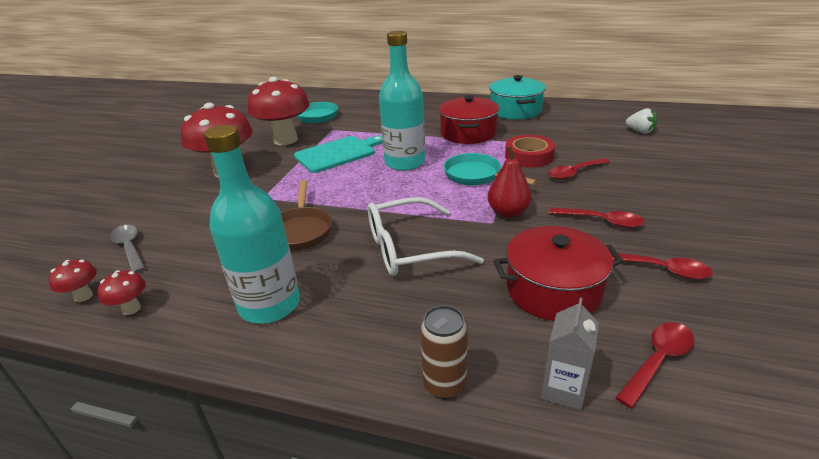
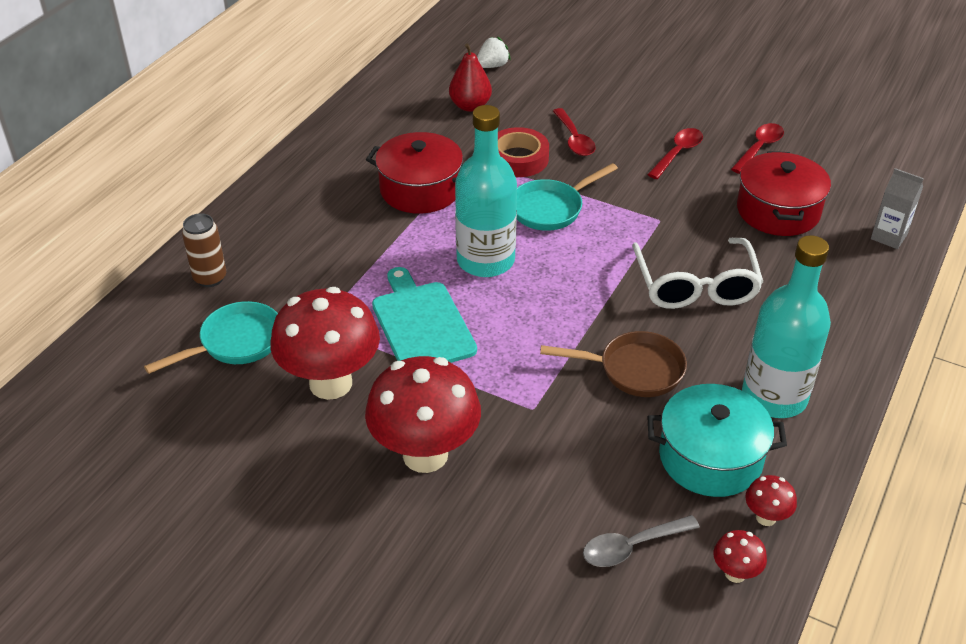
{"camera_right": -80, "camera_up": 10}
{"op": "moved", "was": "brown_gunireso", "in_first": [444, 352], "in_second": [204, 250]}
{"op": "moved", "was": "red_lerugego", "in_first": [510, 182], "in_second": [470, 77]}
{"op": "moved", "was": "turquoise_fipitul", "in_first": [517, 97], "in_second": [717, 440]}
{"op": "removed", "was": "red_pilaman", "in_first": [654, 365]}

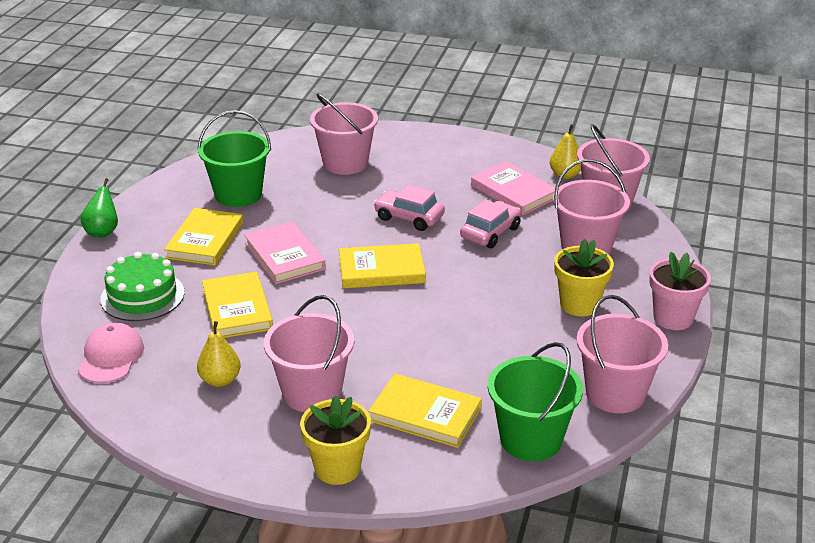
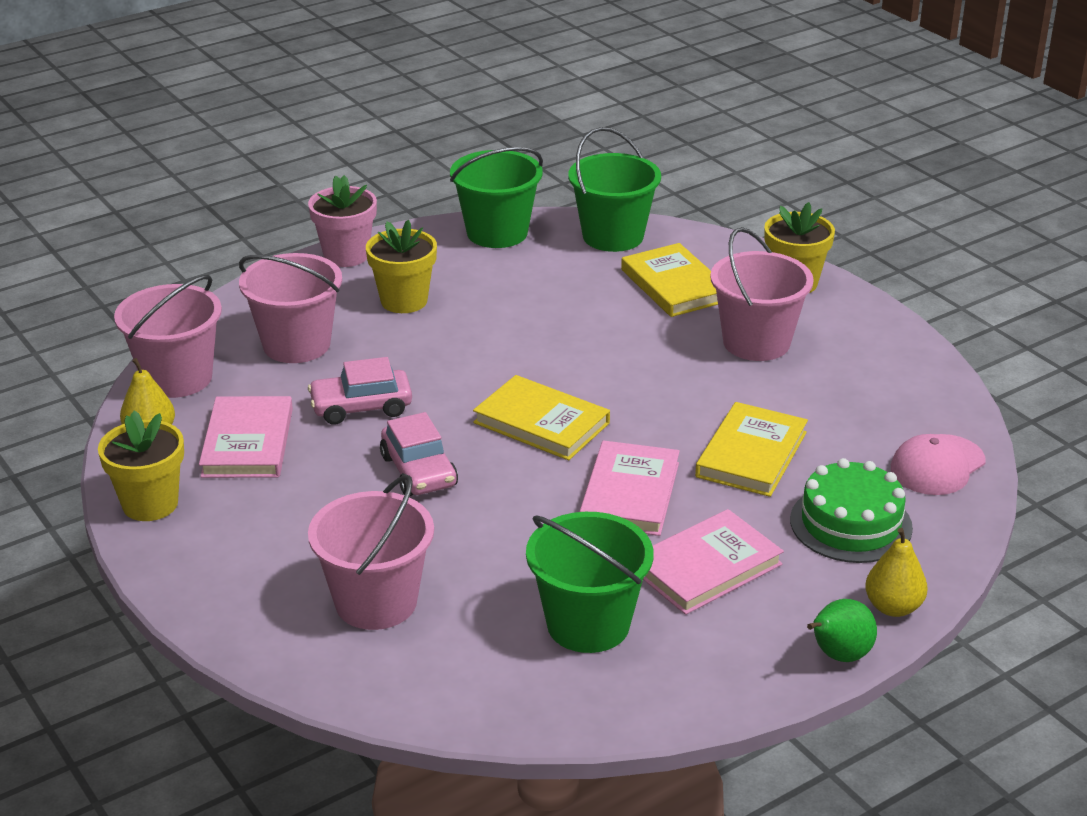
{"camera_right": -140, "camera_up": 0}
{"op": "added", "now": "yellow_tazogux", "in_second": [141, 466]}
{"op": "recoloured", "was": "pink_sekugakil", "now": "green_sekugakil", "in_first": [622, 354], "in_second": [496, 197]}
{"op": "recoloured", "was": "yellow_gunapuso", "now": "pink_gunapuso", "in_first": [203, 237], "in_second": [713, 562]}
{"op": "moved", "was": "yellow_lerugego", "in_first": [219, 354], "in_second": [896, 572]}

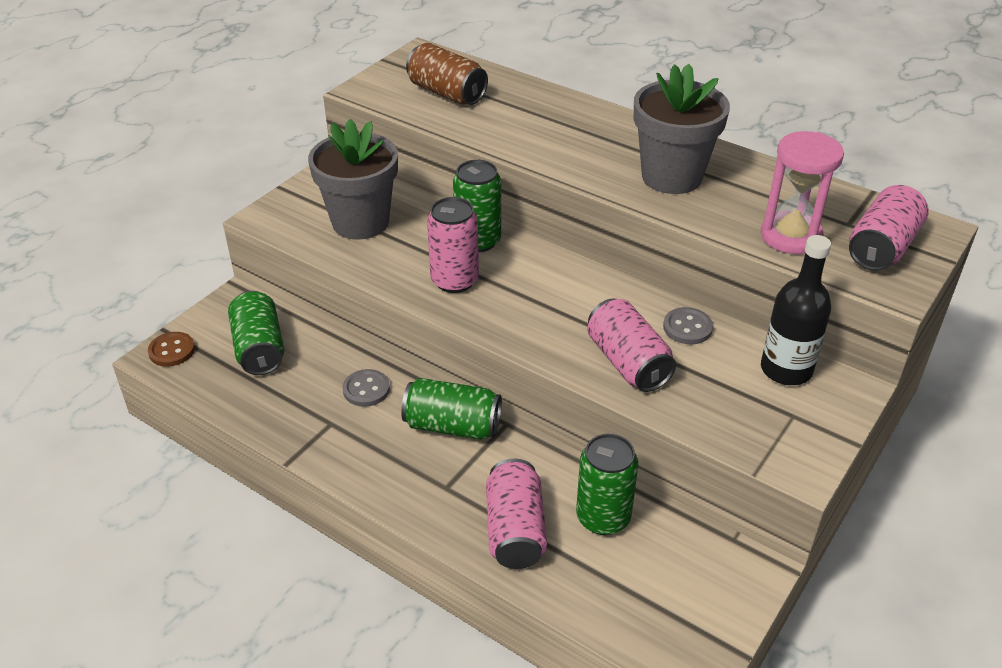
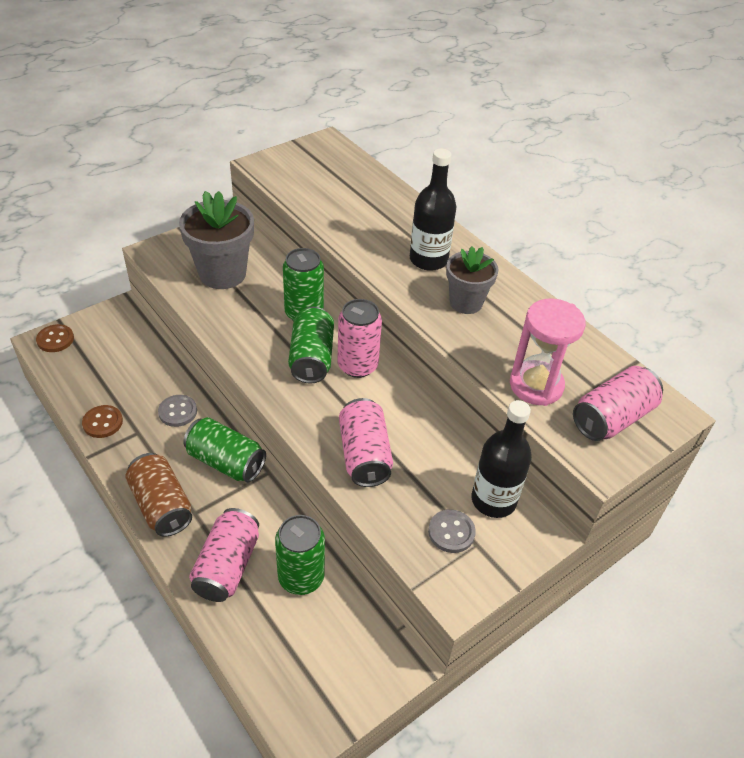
{"camera_right": 15, "camera_up": 5}
{"op": "added", "now": "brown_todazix", "in_second": [102, 421]}
{"op": "moved", "was": "brown_gunireso", "in_first": [447, 74], "in_second": [158, 495]}
{"op": "moved", "was": "green_gunireso", "in_first": [256, 333], "in_second": [311, 345]}
{"op": "moved", "was": "pink_gunireso", "in_first": [453, 245], "in_second": [359, 338]}
{"op": "added", "now": "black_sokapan", "in_second": [433, 210]}
{"op": "moved", "was": "grey_todazix", "in_first": [688, 325], "in_second": [452, 531]}
{"op": "resized", "was": "grey_tazogux", "in_first": [682, 129], "in_second": [472, 280], "ratio": 0.63}

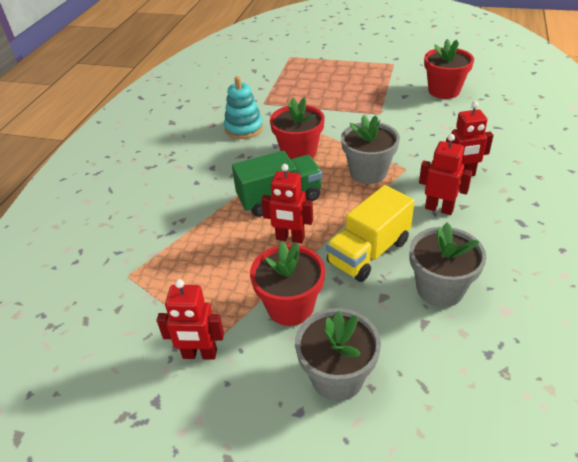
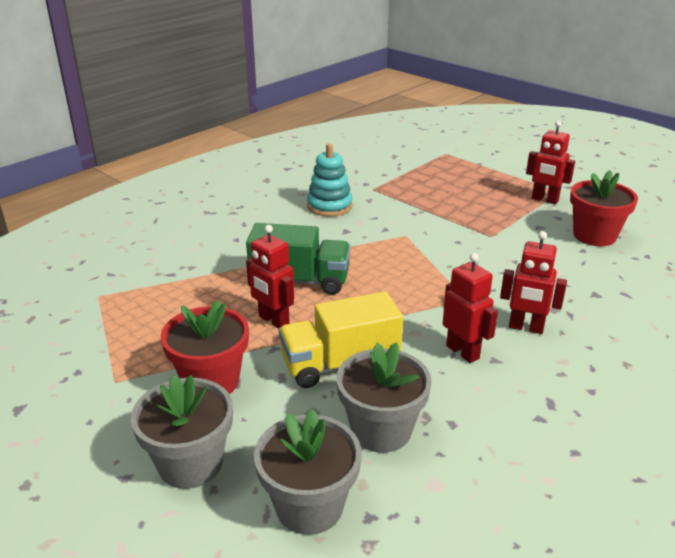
{"camera_right": 25, "camera_up": -10}
{"op": "moved", "was": "grey_tazogux", "in_first": [370, 149], "in_second": [308, 472]}
{"op": "moved", "was": "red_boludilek", "in_first": [190, 319], "in_second": [550, 162]}
{"op": "removed", "was": "red_tazogux", "in_first": [297, 129]}

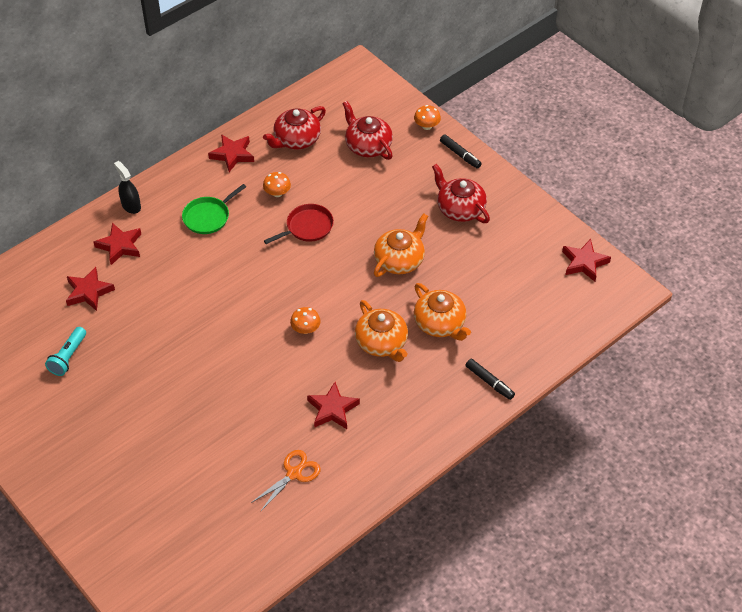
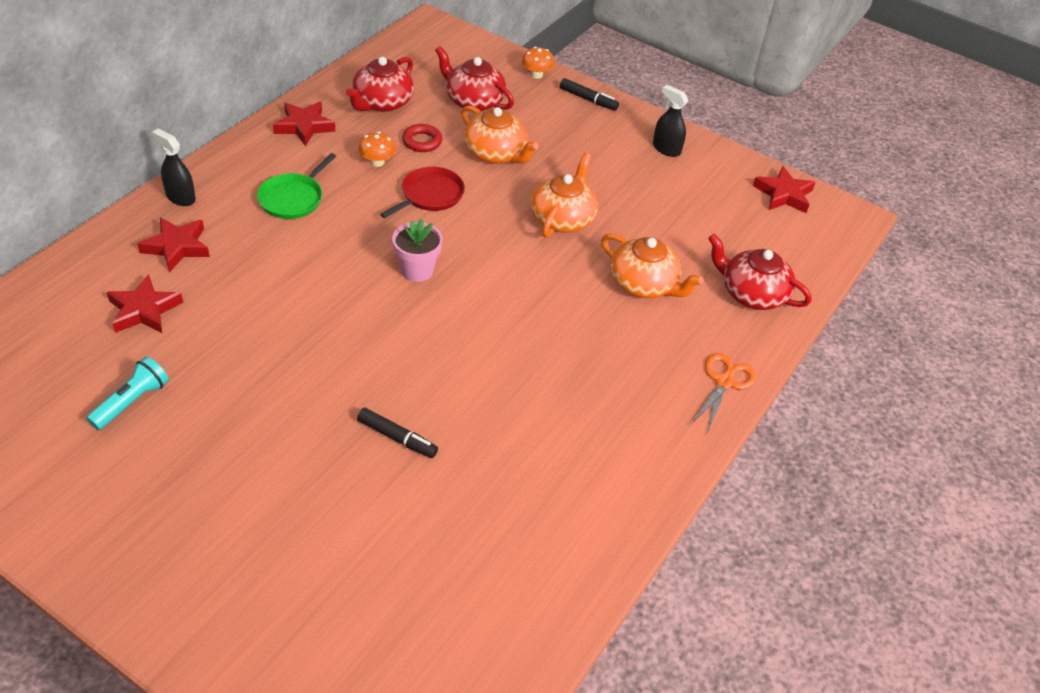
{"camera_right": -20, "camera_up": -5}
{"op": "turned", "was": "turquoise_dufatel", "in_first": [65, 351], "in_second": [128, 393], "clockwise": -150}
{"op": "moved", "was": "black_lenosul", "in_first": [490, 379], "in_second": [397, 433]}
{"op": "added", "now": "pink_tazogux", "in_second": [417, 250]}
{"op": "added", "now": "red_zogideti", "in_second": [422, 138]}
{"op": "moved", "was": "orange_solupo", "in_first": [381, 331], "in_second": [500, 134]}
{"op": "added", "now": "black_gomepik", "in_second": [671, 121]}
{"op": "moved", "was": "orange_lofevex", "in_first": [286, 481], "in_second": [723, 393]}
{"op": "moved", "was": "red_solupo", "in_first": [461, 193], "in_second": [760, 272]}
{"op": "removed", "was": "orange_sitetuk", "in_first": [305, 320]}
{"op": "removed", "was": "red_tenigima", "in_first": [333, 405]}

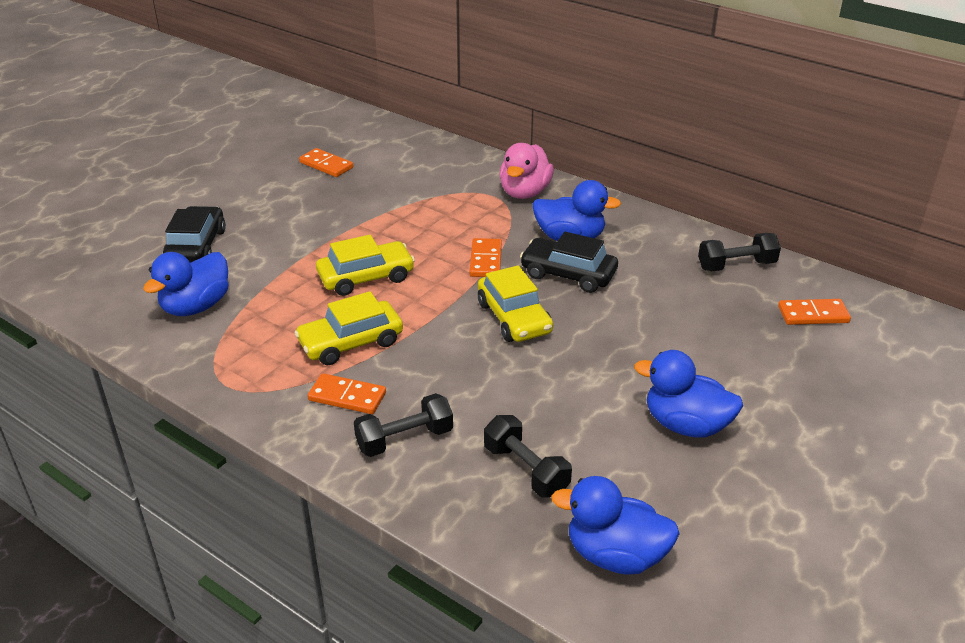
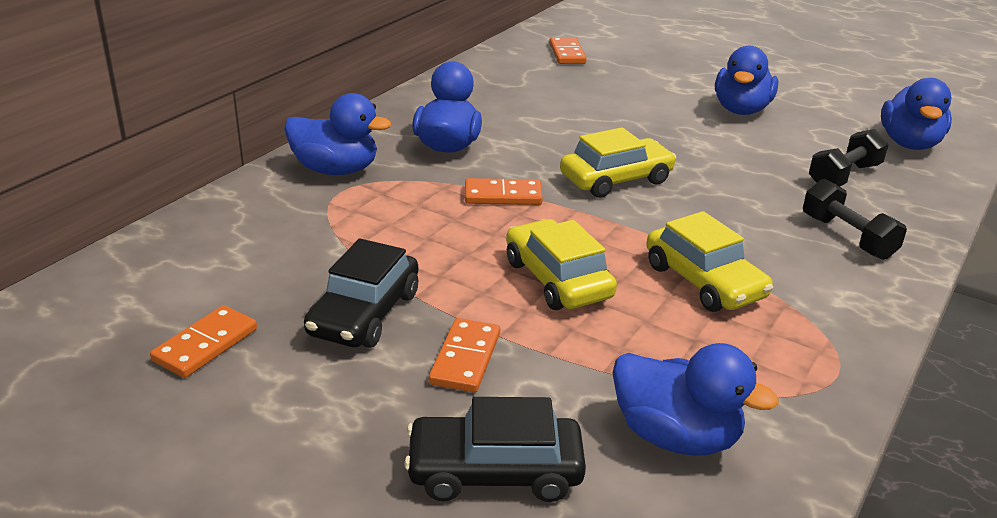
{"camera_right": -95, "camera_up": -5}
{"op": "recoloured", "was": "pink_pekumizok", "now": "blue_pekumizok", "in_first": [526, 171], "in_second": [337, 134]}
{"op": "moved", "was": "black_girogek", "in_first": [569, 262], "in_second": [361, 293]}
{"op": "moved", "was": "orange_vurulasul", "in_first": [347, 393], "in_second": [464, 355]}
{"op": "removed", "was": "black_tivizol", "in_first": [739, 252]}

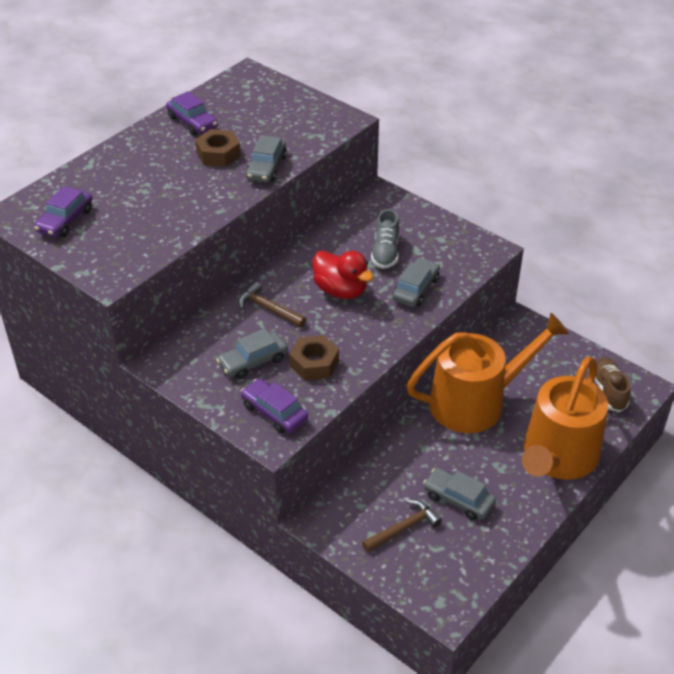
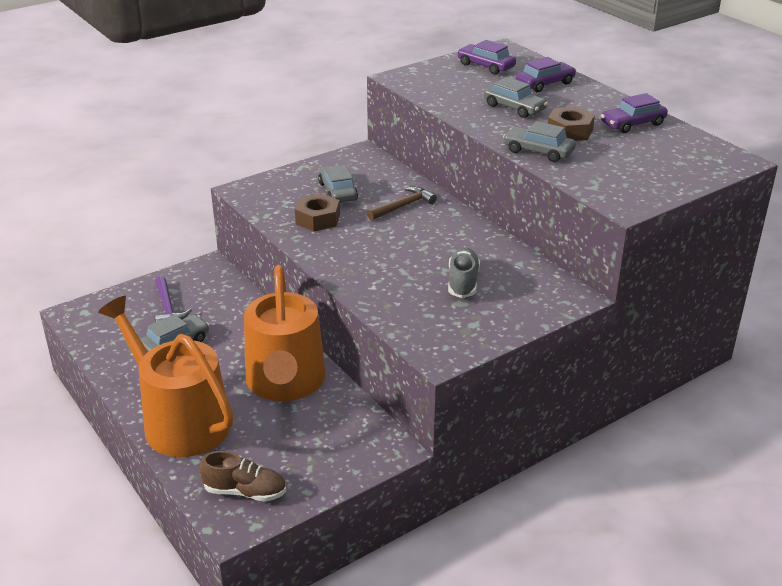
{"camera_right": 105, "camera_up": -10}
{"op": "recoloured", "was": "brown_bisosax", "now": "purple_bisosax", "in_first": [402, 526], "in_second": [173, 299]}
{"op": "turned", "was": "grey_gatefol", "in_first": [385, 239], "in_second": [464, 273], "clockwise": 75}
{"op": "moved", "was": "grey_girogek", "in_first": [416, 282], "in_second": [516, 97]}
{"op": "moved", "was": "purple_girogek", "in_first": [274, 406], "in_second": [546, 74]}
{"op": "removed", "was": "red_pekumizok", "in_first": [343, 275]}

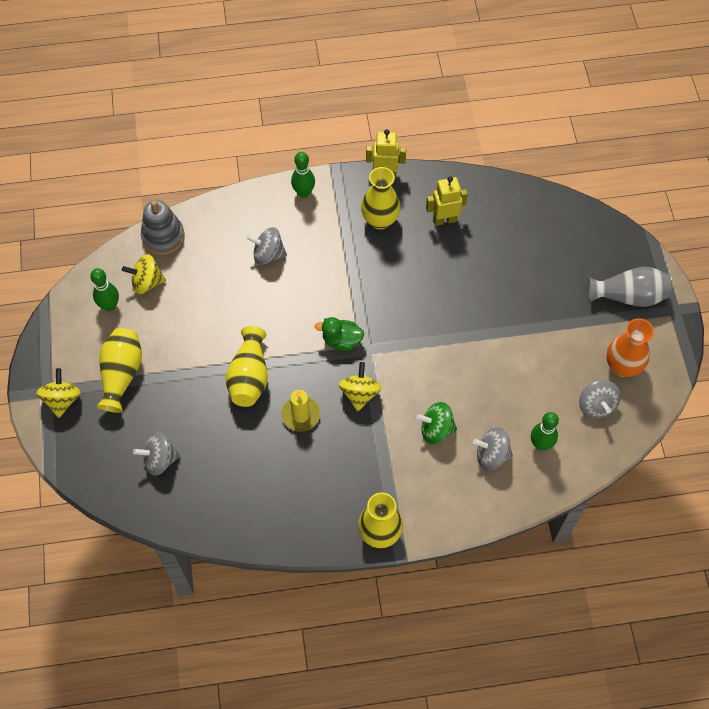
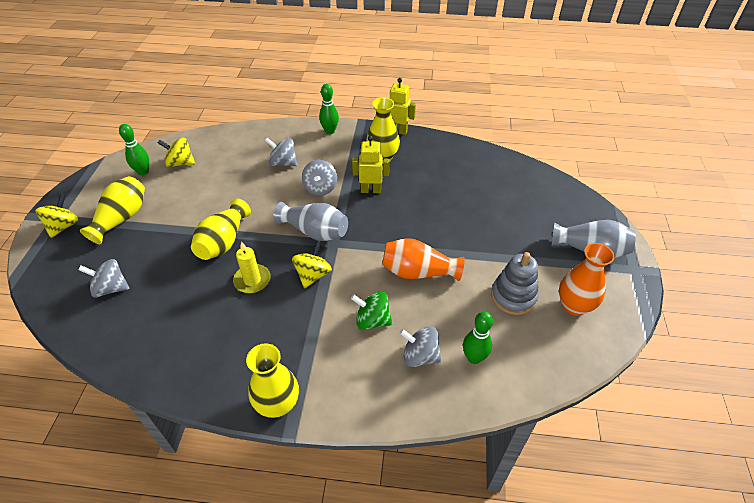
{"camera_right": 15, "camera_up": -15}
{"op": "replaced", "was": "green_pekumizok", "now": "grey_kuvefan", "in_first": [339, 334], "in_second": [311, 221]}
{"op": "moved", "was": "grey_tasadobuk", "in_first": [600, 399], "in_second": [319, 178]}
{"op": "moved", "was": "yellow_boludilek", "in_first": [447, 201], "in_second": [370, 164]}
{"op": "added", "now": "orange_kuvefan", "in_second": [423, 259]}
{"op": "moved", "was": "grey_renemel", "in_first": [163, 227], "in_second": [515, 283]}

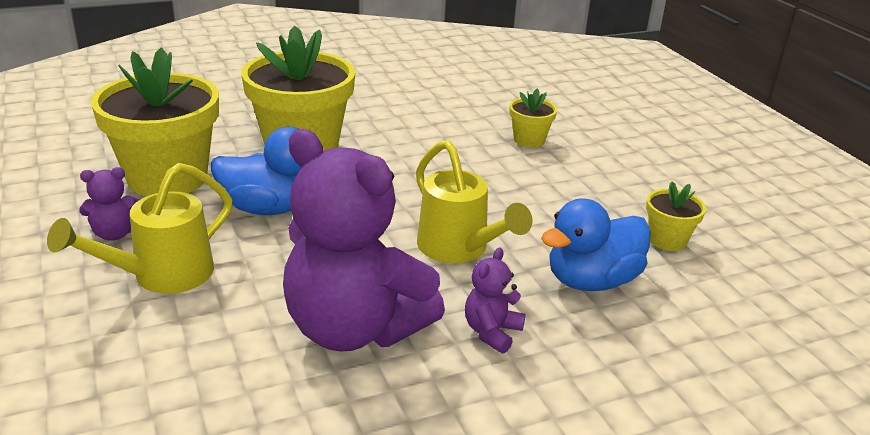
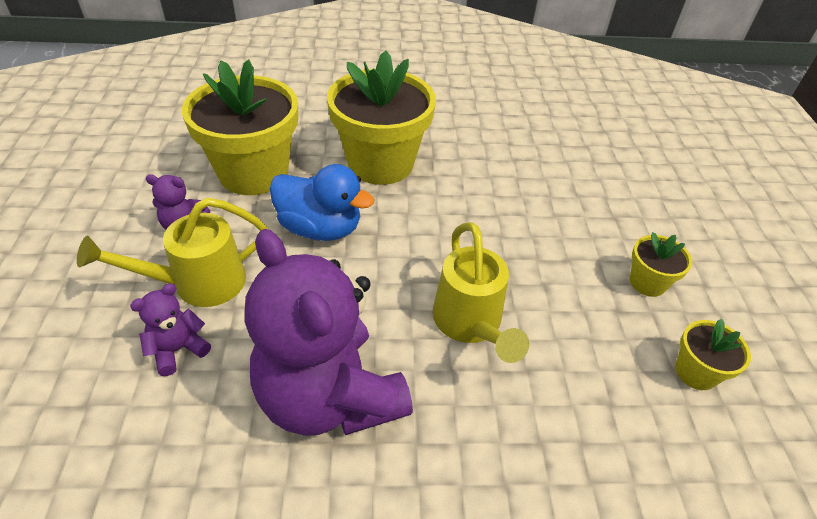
{"camera_right": 20, "camera_up": 15}
{"op": "moved", "was": "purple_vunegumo", "in_first": [495, 301], "in_second": [170, 330]}
{"op": "moved", "was": "yellow_tazogux", "in_first": [533, 117], "in_second": [661, 264]}
{"op": "removed", "was": "blue_pekumizok", "in_first": [596, 244]}

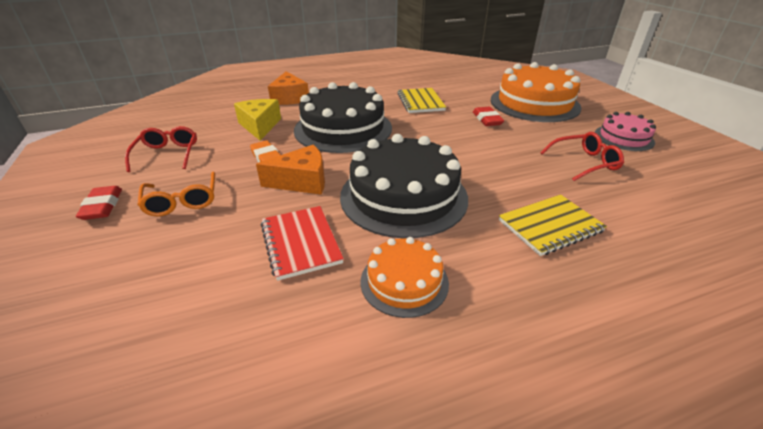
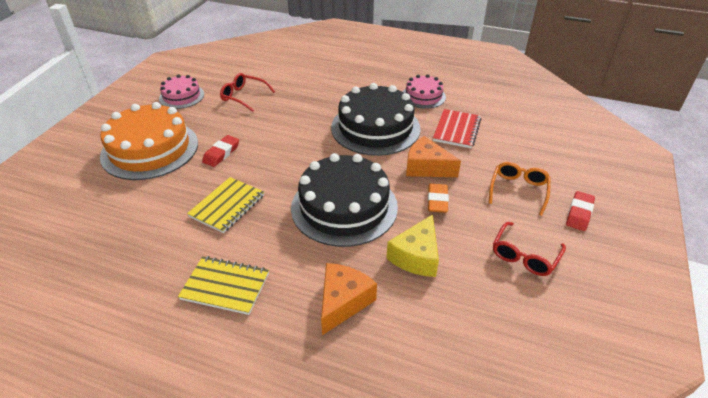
{"camera_right": -140, "camera_up": 5}
{"op": "moved", "was": "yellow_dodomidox", "in_first": [553, 225], "in_second": [223, 285]}
{"op": "recoloured", "was": "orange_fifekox", "now": "pink_fifekox", "in_first": [404, 277], "in_second": [424, 91]}

